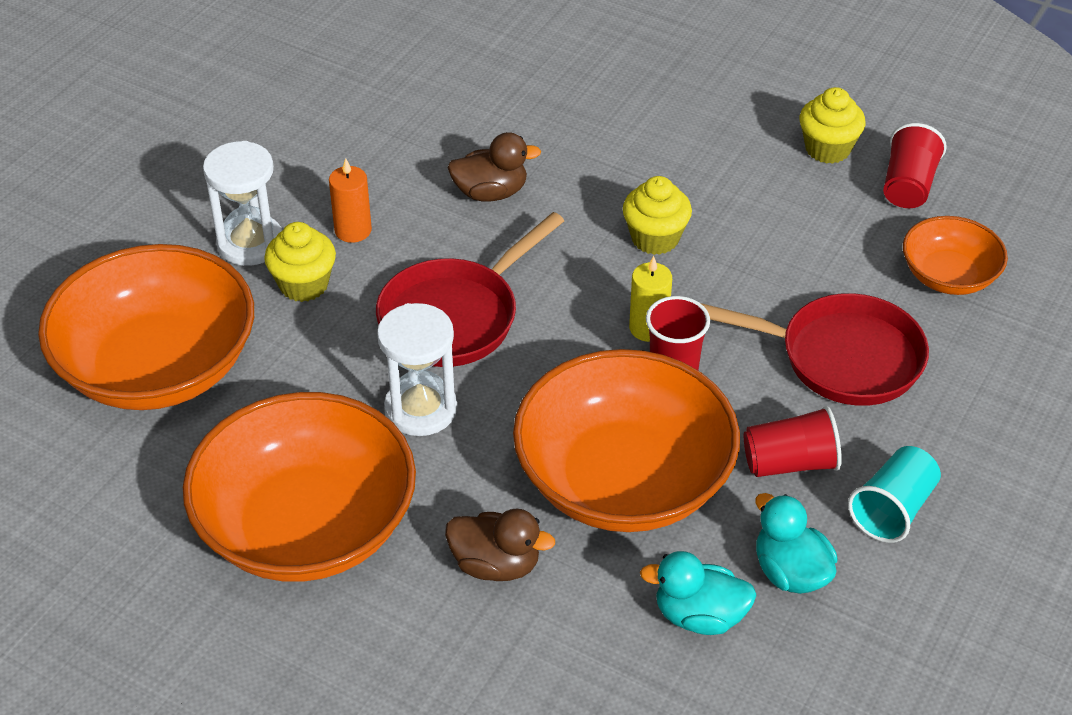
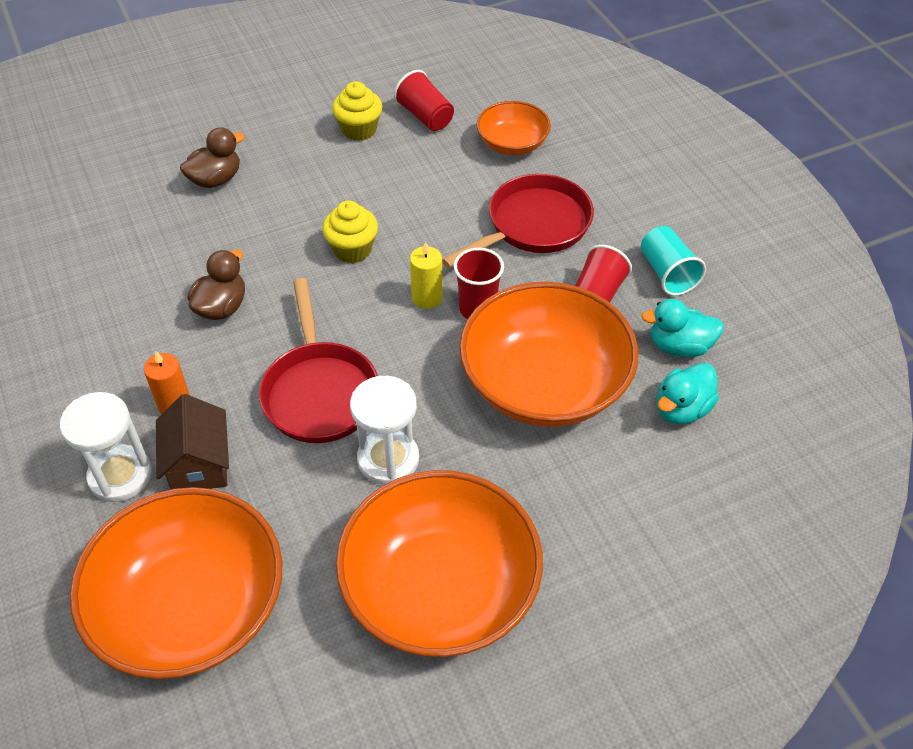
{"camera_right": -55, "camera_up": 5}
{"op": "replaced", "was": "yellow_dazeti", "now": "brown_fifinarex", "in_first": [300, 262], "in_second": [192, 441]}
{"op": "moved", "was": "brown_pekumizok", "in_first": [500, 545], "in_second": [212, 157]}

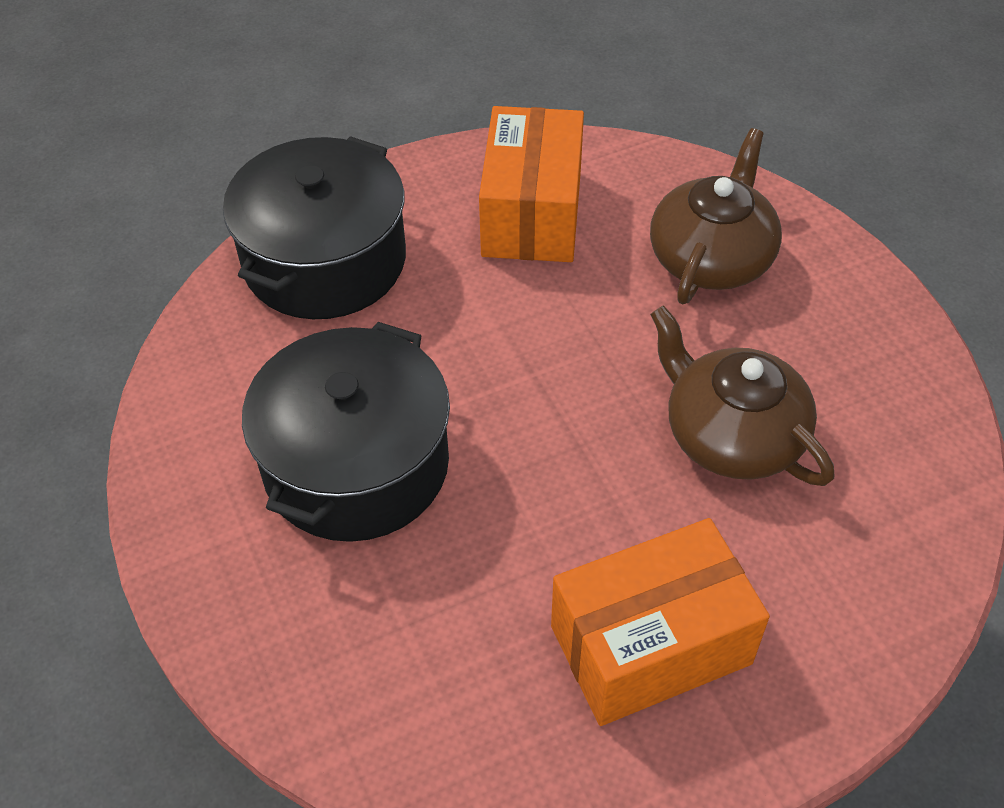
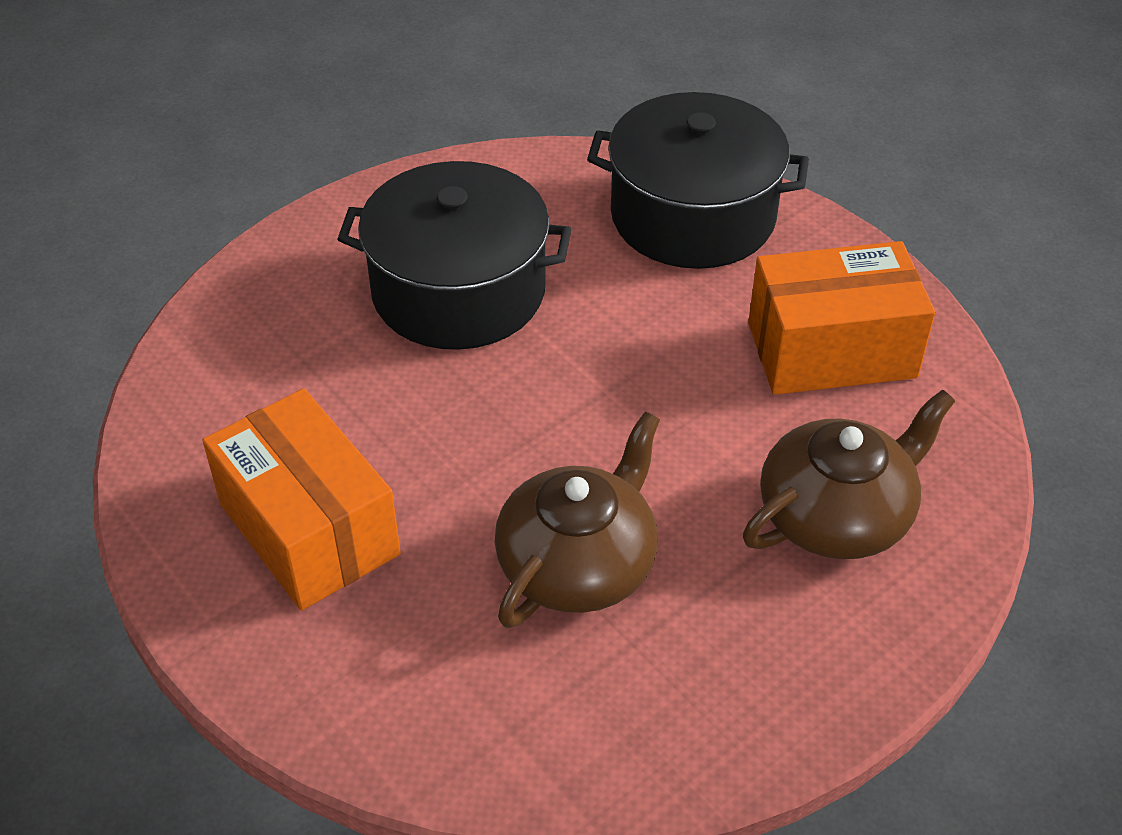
{"camera_right": 75, "camera_up": -5}
{"op": "turned", "was": "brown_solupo", "in_first": [716, 216], "in_second": [849, 474], "clockwise": -45}

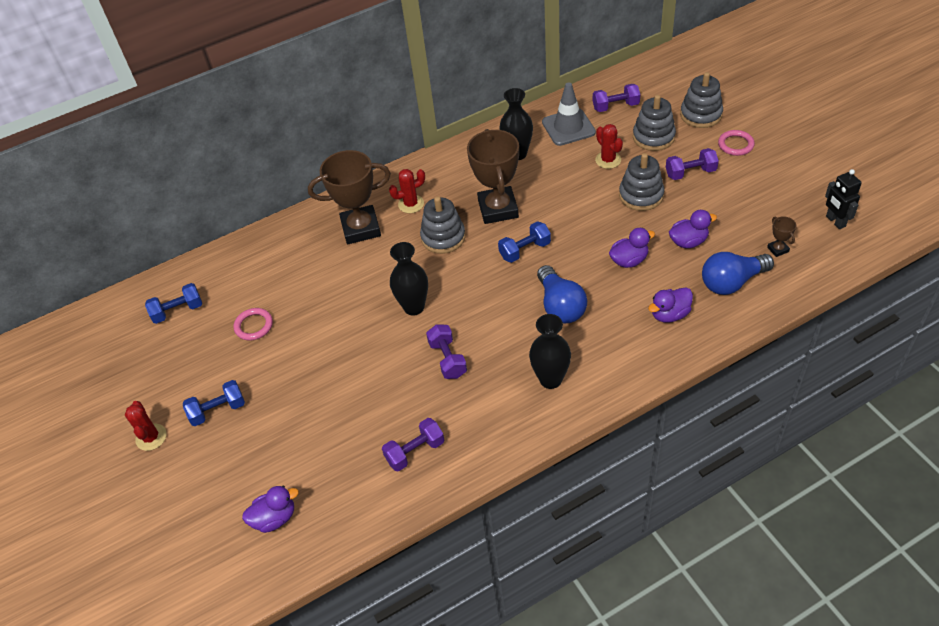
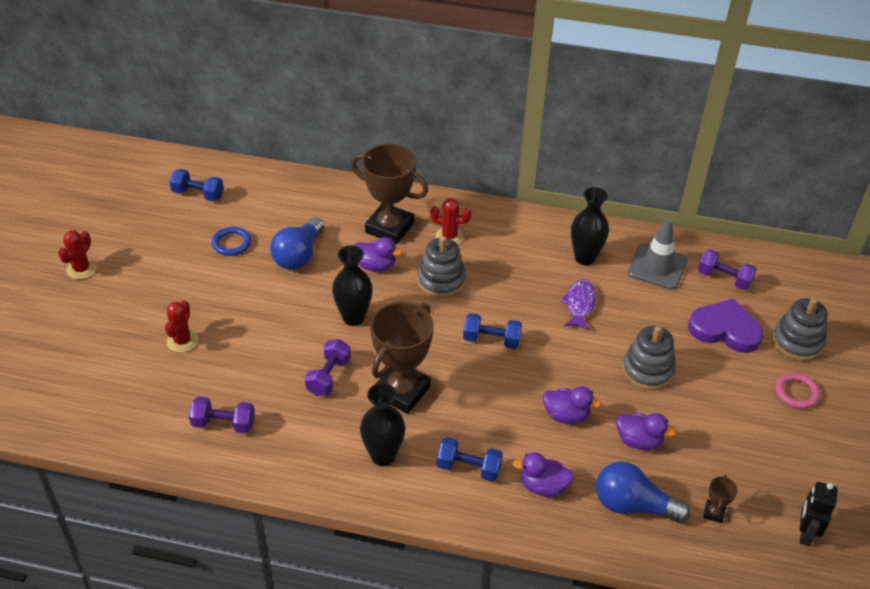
{"camera_right": 35, "camera_up": -5}
{"op": "moved", "was": "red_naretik", "in_first": [609, 146], "in_second": [181, 327]}
{"op": "recoloured", "was": "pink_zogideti", "now": "blue_zogideti", "in_first": [253, 324], "in_second": [231, 241]}
{"op": "moved", "was": "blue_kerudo", "in_first": [562, 294], "in_second": [297, 243]}
{"op": "moved", "was": "purple_pekumizok", "in_first": [270, 509], "in_second": [377, 254]}
{"op": "moved", "was": "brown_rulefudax", "in_first": [493, 176], "in_second": [401, 358]}
{"op": "moved", "was": "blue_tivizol", "in_first": [214, 403], "in_second": [470, 459]}
{"op": "added", "now": "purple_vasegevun", "in_second": [578, 305]}
{"op": "replaced", "was": "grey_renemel", "now": "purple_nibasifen", "in_first": [654, 123], "in_second": [726, 325]}
{"op": "removed", "was": "purple_tivizol", "in_first": [692, 164]}

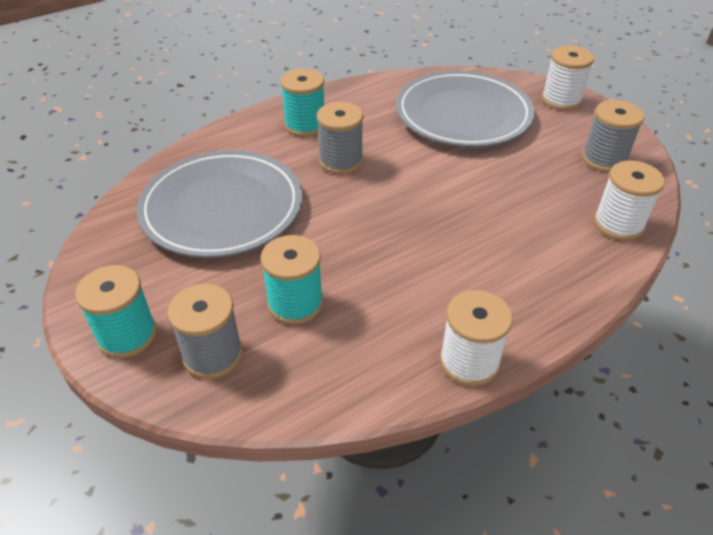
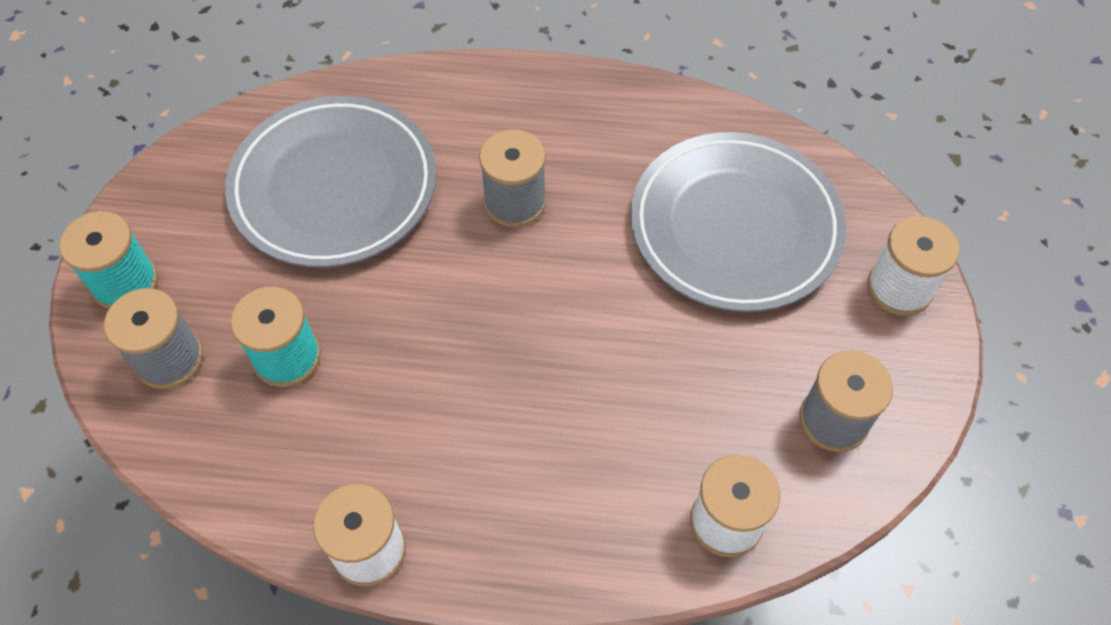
{"camera_right": 40, "camera_up": 15}
{"op": "removed", "was": "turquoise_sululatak", "in_first": [302, 103]}

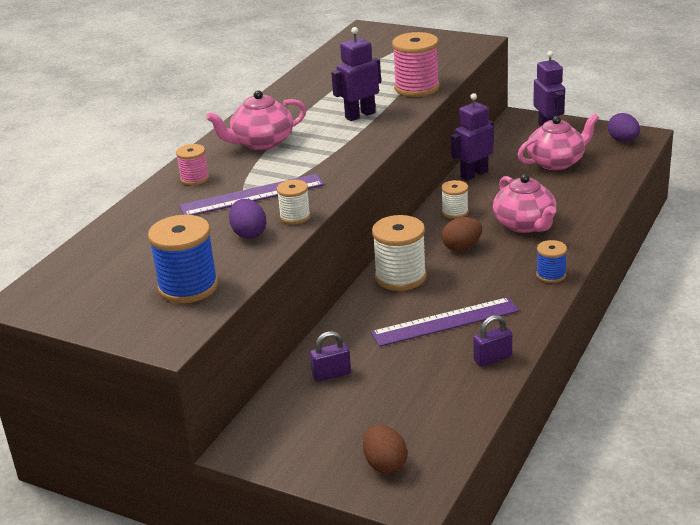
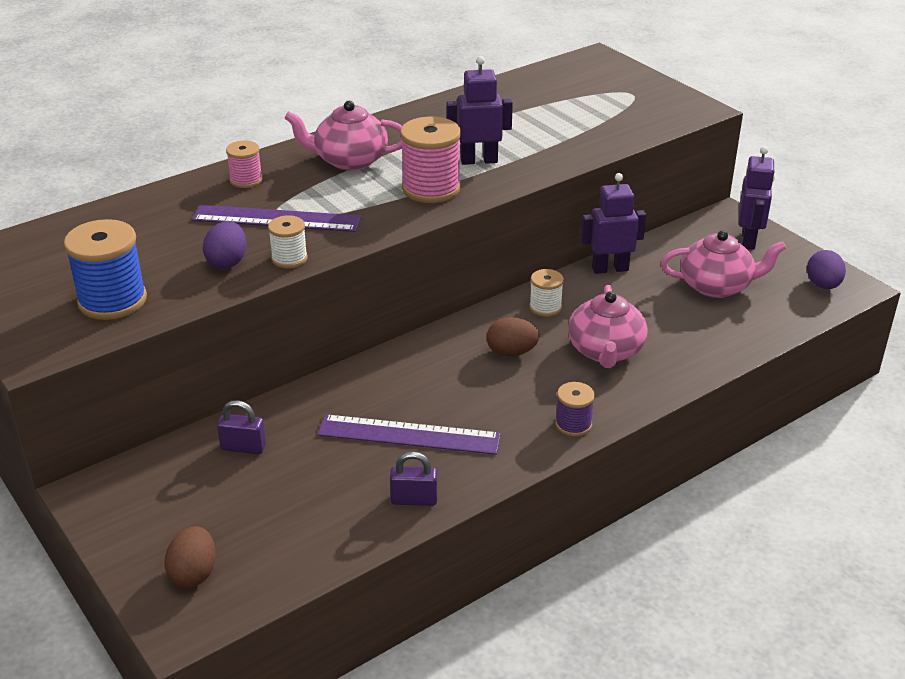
{"camera_right": 25, "camera_up": 5}
{"op": "moved", "was": "pink_sululatak", "in_first": [416, 64], "in_second": [430, 160]}
{"op": "recoloured", "was": "blue_sululatak", "now": "purple_sululatak", "in_first": [551, 261], "in_second": [575, 409]}
{"op": "removed", "was": "white_sululatak", "in_first": [399, 253]}

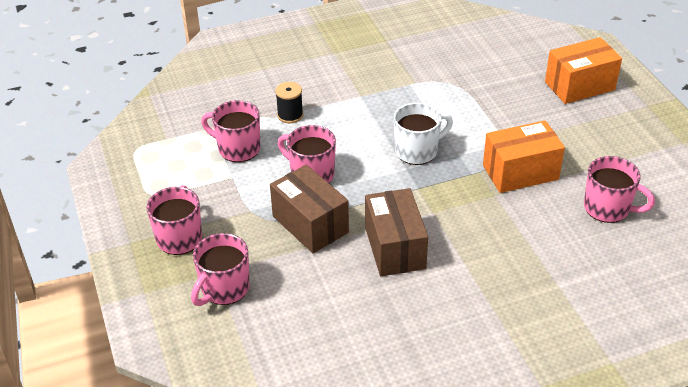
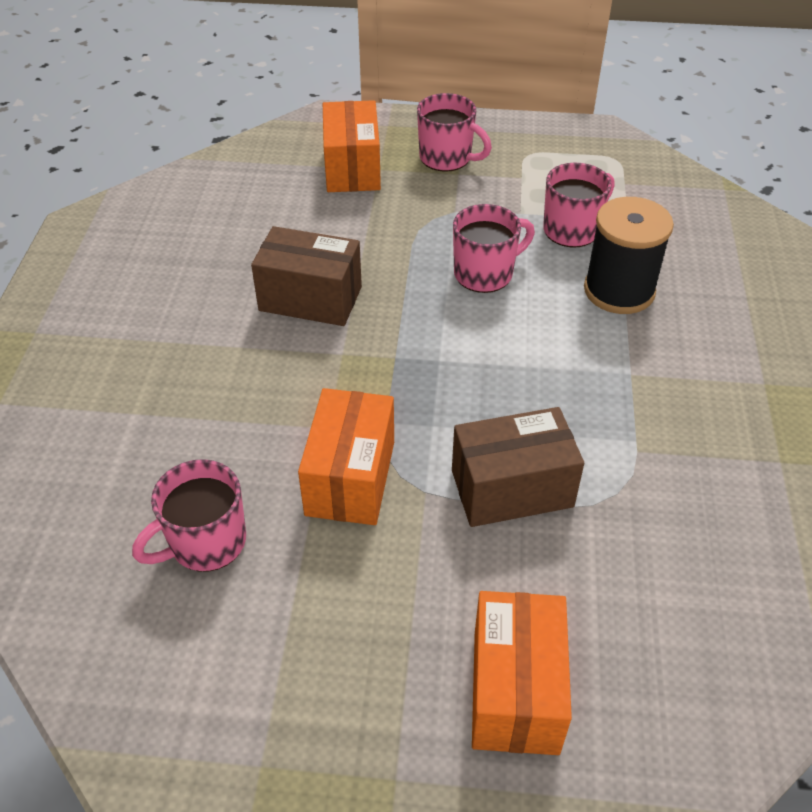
{"camera_right": 115, "camera_up": 5}
{"op": "replaced", "was": "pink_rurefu", "now": "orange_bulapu", "in_first": [220, 269], "in_second": [352, 146]}
{"op": "moved", "was": "brown_bulapu", "in_first": [309, 209], "in_second": [518, 467]}
{"op": "resized", "was": "black_sululatak", "in_first": [289, 102], "in_second": [629, 255], "ratio": 1.84}
{"op": "removed", "was": "white_rurefu", "in_first": [423, 133]}

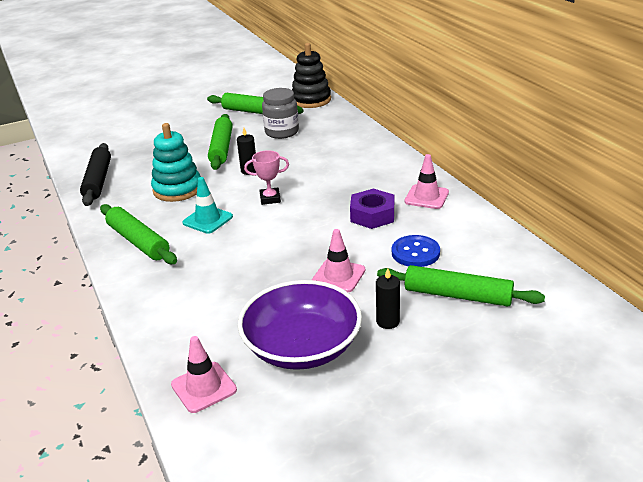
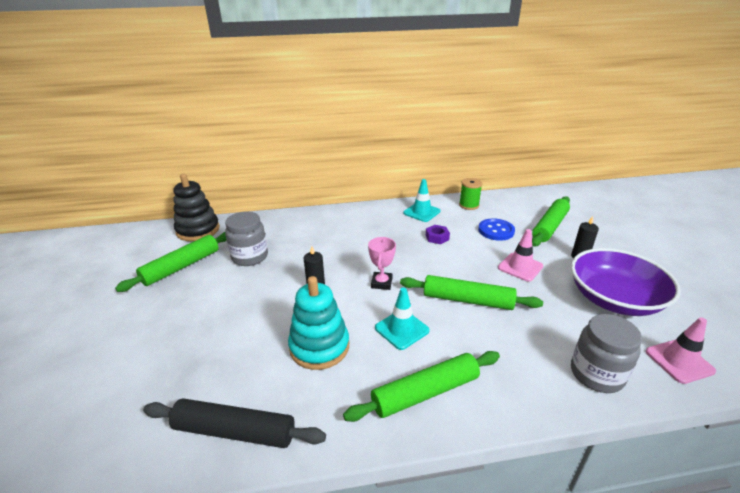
{"camera_right": -75, "camera_up": 0}
{"op": "moved", "was": "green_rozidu", "in_first": [220, 142], "in_second": [471, 292]}
{"op": "recoloured", "was": "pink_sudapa", "now": "turquoise_sudapa", "in_first": [426, 181], "in_second": [422, 200]}
{"op": "resized", "was": "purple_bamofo", "in_first": [372, 209], "in_second": [438, 234], "ratio": 0.6}
{"op": "added", "now": "green_sululatak", "in_second": [471, 194]}
{"op": "added", "now": "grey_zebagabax", "in_second": [606, 353]}

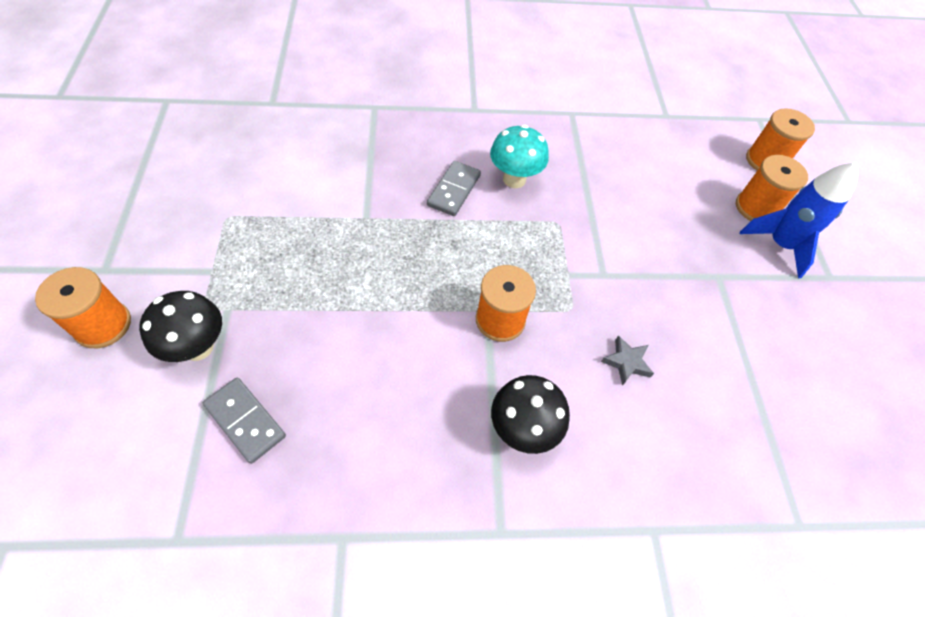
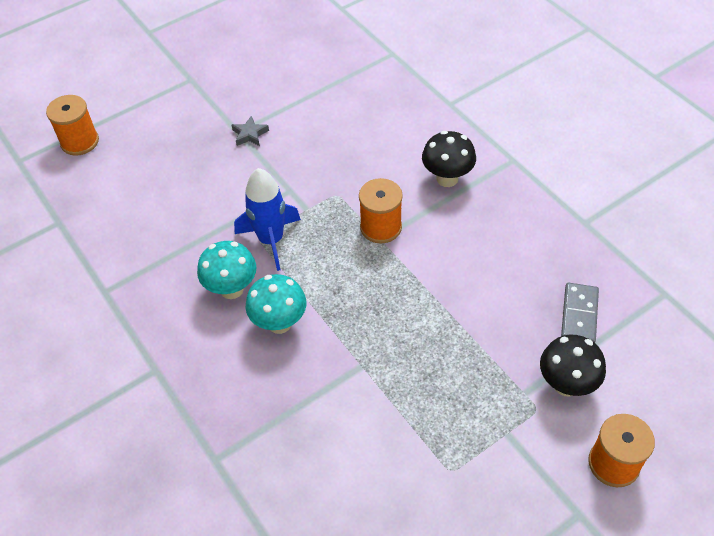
{"camera_right": -115, "camera_up": -5}
{"op": "moved", "was": "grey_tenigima", "in_first": [627, 361], "in_second": [250, 131]}
{"op": "moved", "was": "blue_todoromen", "in_first": [799, 220], "in_second": [267, 219]}
{"op": "replaced", "was": "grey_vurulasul", "now": "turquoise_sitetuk", "in_first": [454, 188], "in_second": [276, 304]}
{"op": "removed", "was": "orange_sululatak", "in_first": [772, 188]}

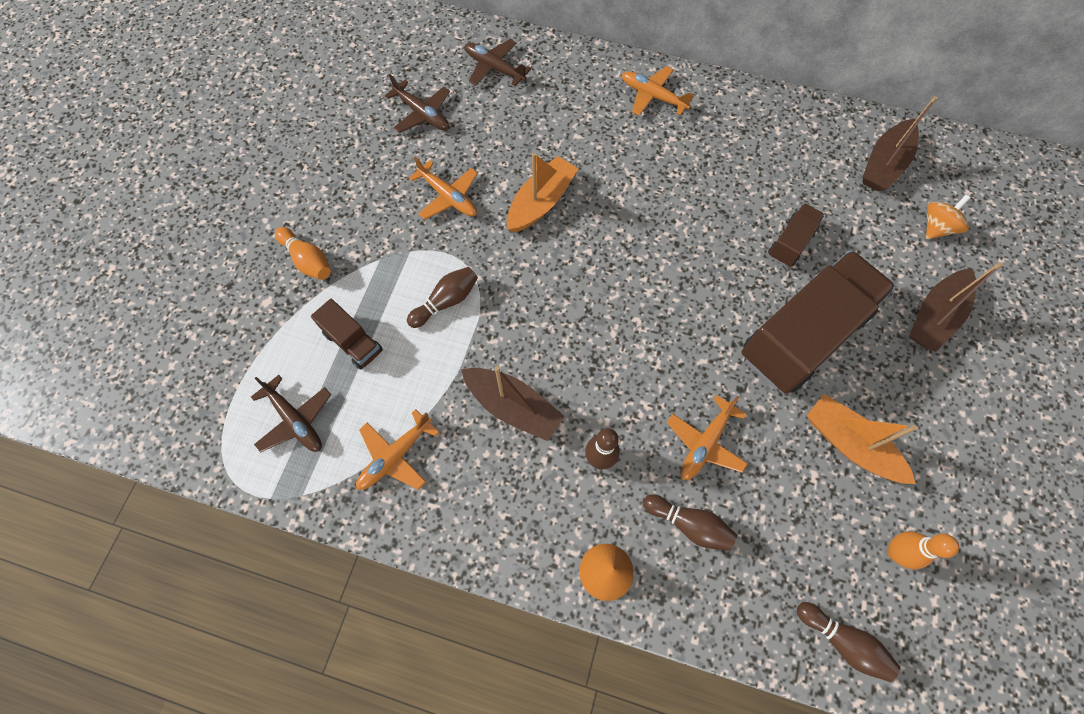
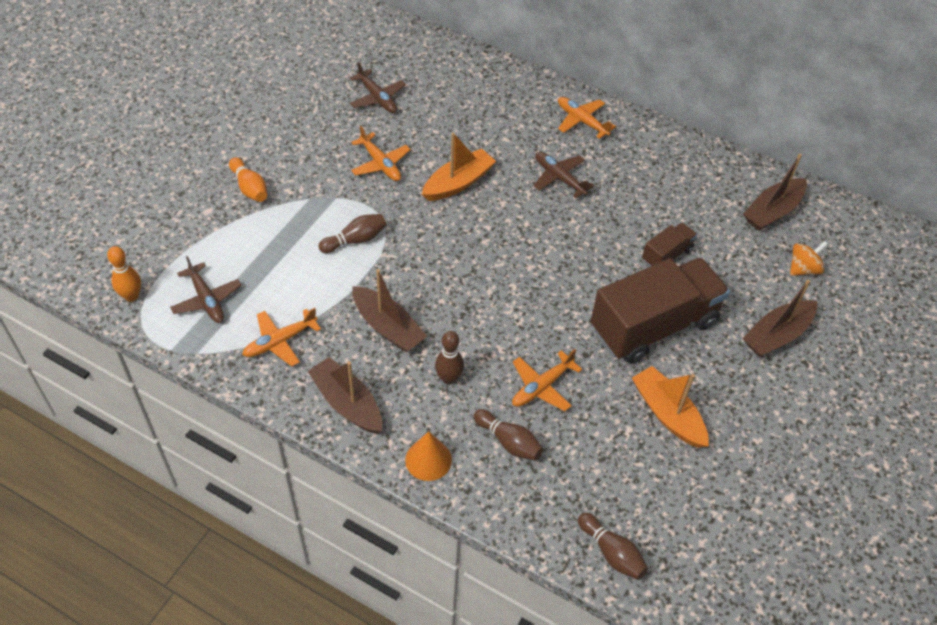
{"camera_right": 10, "camera_up": -15}
{"op": "moved", "was": "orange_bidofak", "in_first": [923, 550], "in_second": [124, 274]}
{"op": "added", "now": "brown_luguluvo", "in_second": [345, 395]}
{"op": "moved", "was": "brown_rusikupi", "in_first": [498, 62], "in_second": [564, 175]}
{"op": "removed", "was": "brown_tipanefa", "in_first": [347, 334]}

